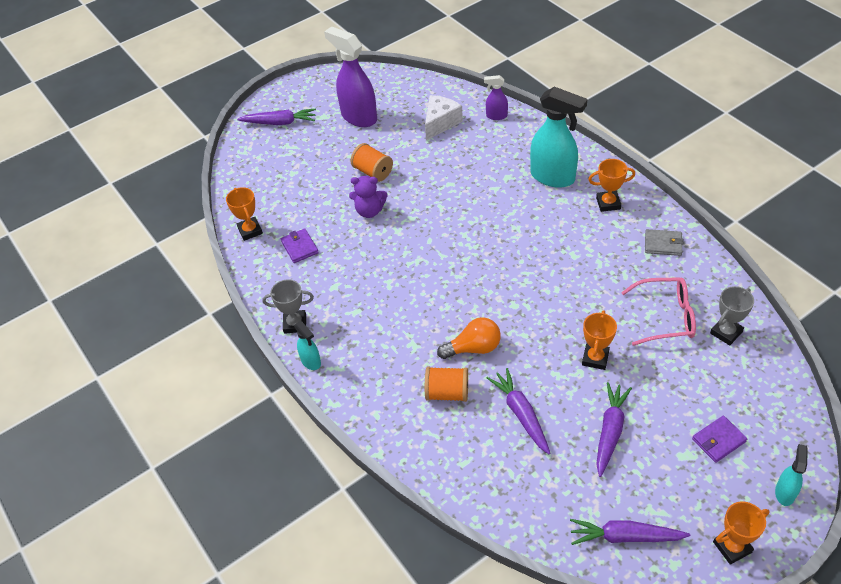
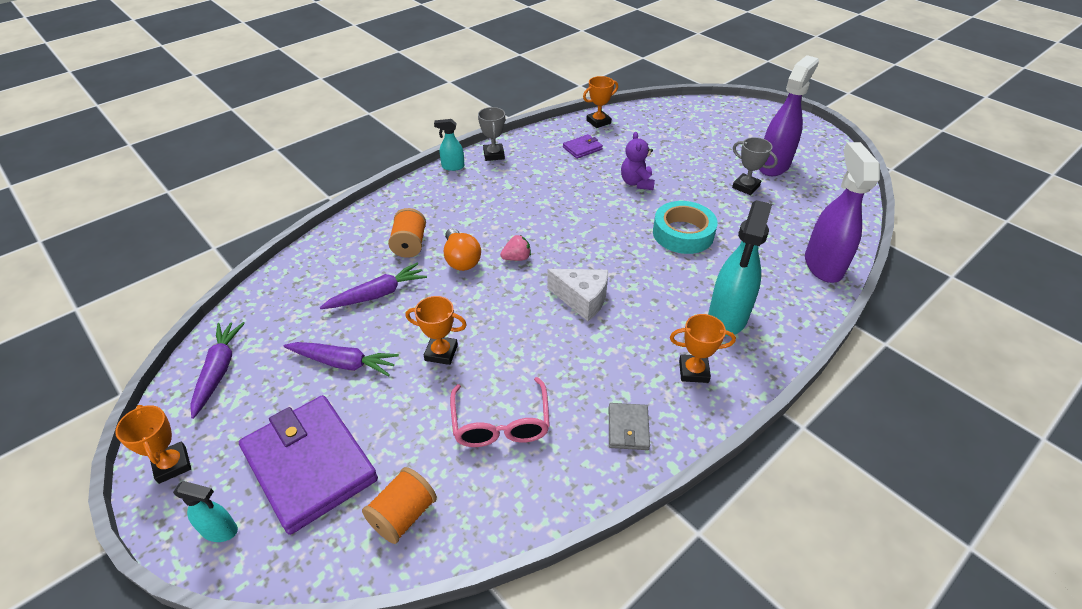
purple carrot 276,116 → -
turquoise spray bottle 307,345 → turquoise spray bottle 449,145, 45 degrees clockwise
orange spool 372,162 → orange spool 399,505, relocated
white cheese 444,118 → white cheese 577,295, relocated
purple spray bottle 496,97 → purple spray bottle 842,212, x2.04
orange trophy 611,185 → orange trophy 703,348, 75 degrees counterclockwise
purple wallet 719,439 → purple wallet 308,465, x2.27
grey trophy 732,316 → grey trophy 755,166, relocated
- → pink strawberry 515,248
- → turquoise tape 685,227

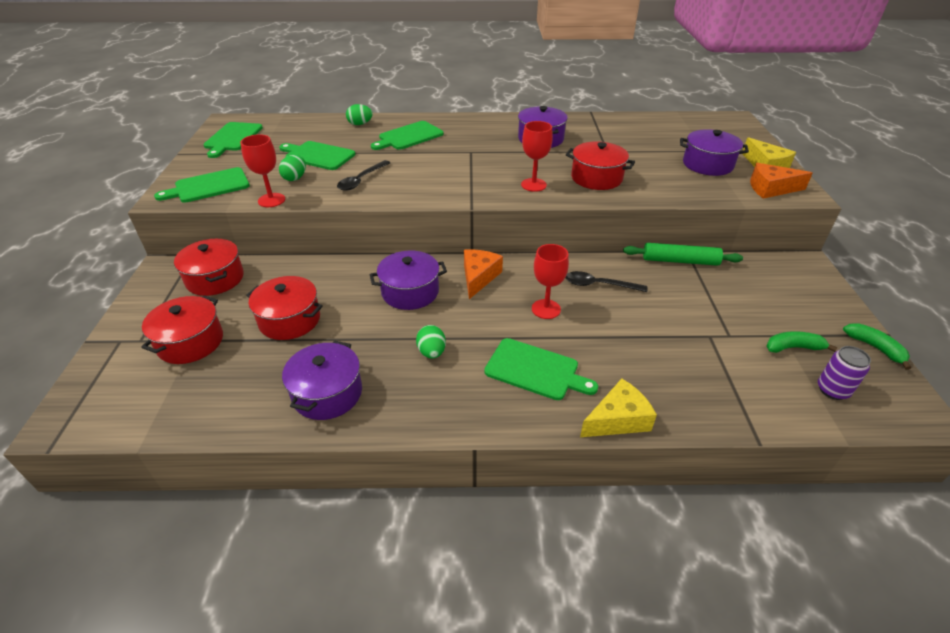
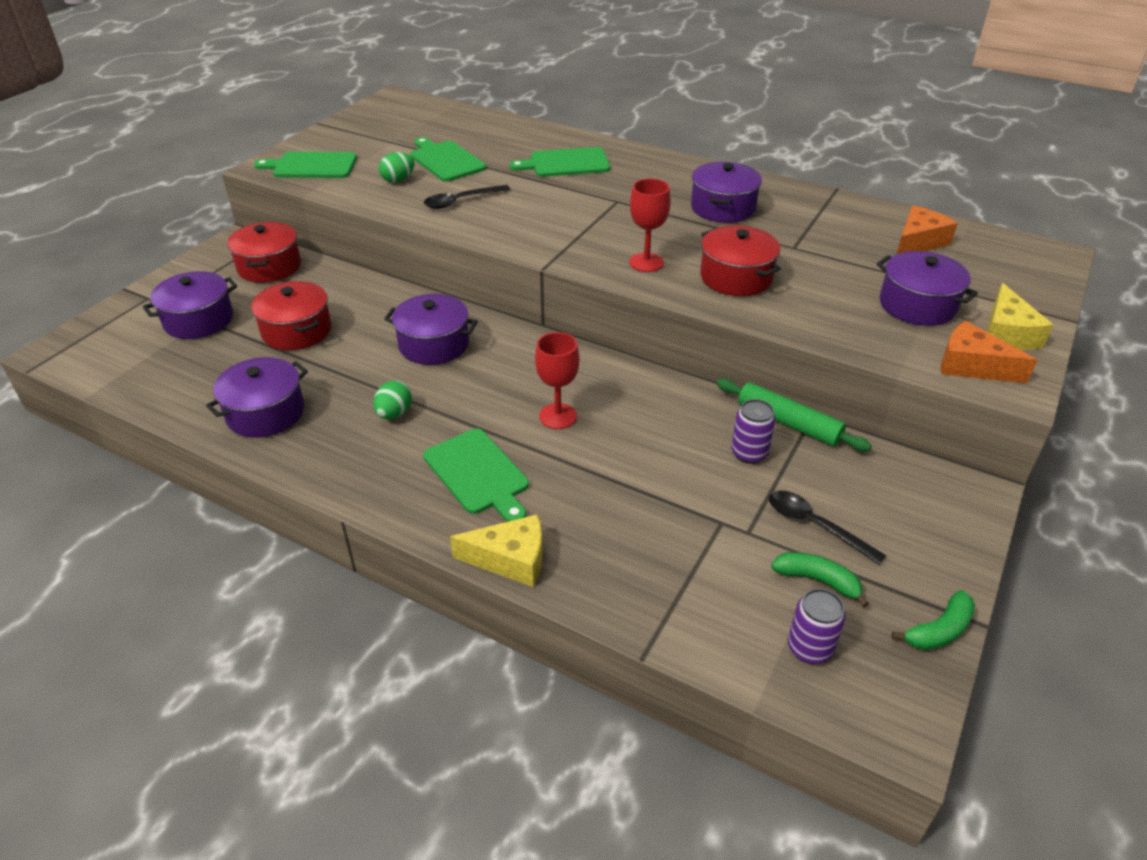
red pot 182,329 → purple pot 190,305
green cutting board 233,140 → -
red goblet 262,170 → -
green egg 359,114 → -
orange cheese 483,274 → orange cheese 927,229, relocated
black spoon 607,281 → black spoon 828,528, relocated
green banana 877,346 → green banana 933,620, 60 degrees clockwise
- → purple can 753,431

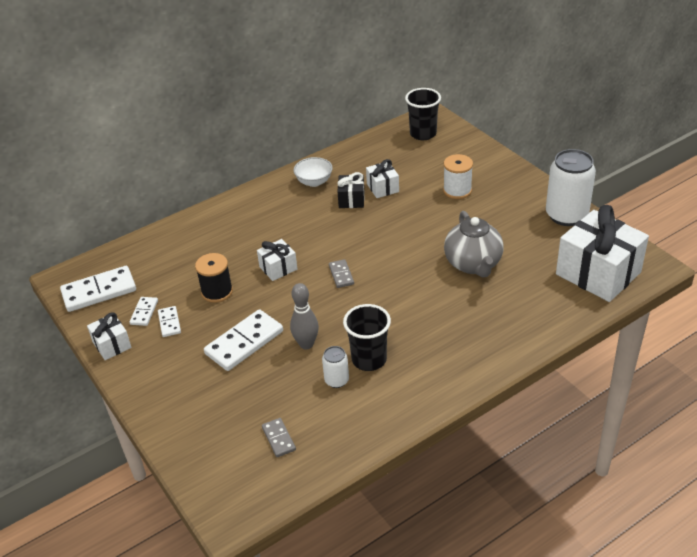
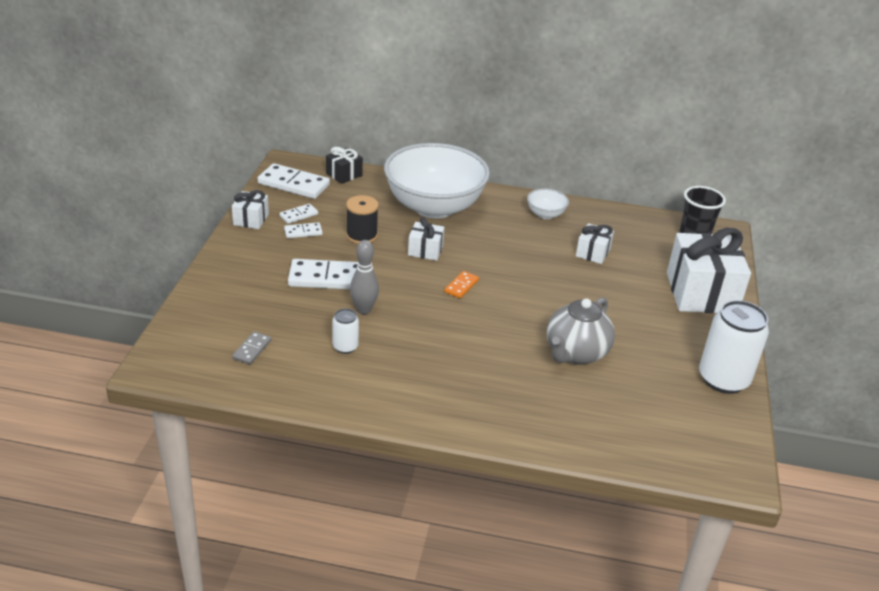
white domino 169,321 → white domino 303,230, 45 degrees clockwise
grey domino 341,273 → orange domino 461,284
black gift 351,190 → black gift 344,165, relocated
black cup 367,337 → -
white spool 458,176 → -
white gift 602,253 → white gift 709,270, relocated
- → white bowl 437,181

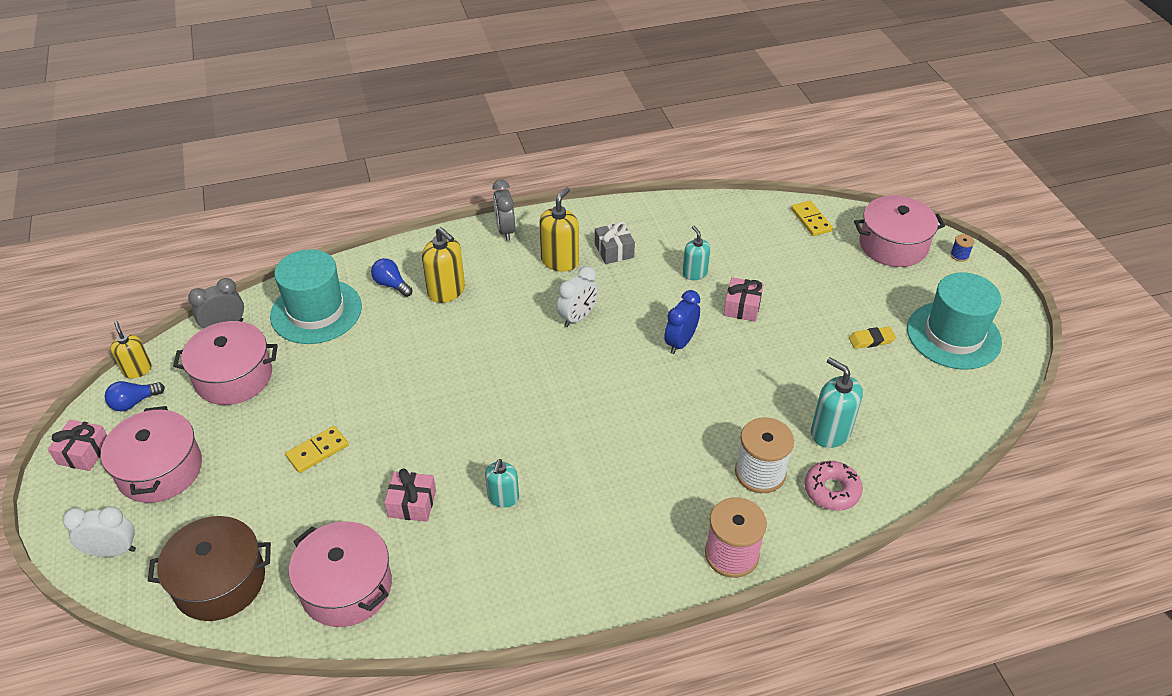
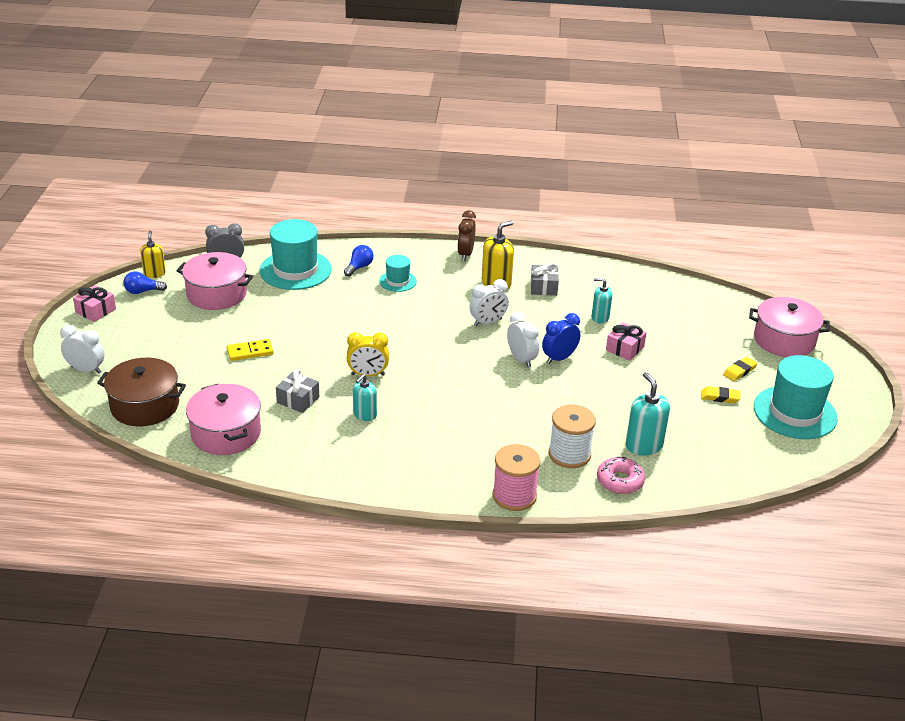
pink pot 151,454 → -
blue light bulb 392,277 → blue light bulb 359,260, 60 degrees clockwise
pink gift 410,495 → grey gift 297,391
yellow soap dispenser 443,265 → turquoise hat 398,273
grey clock 503,210 → brown clock 466,235
turquoise soap dispenser 696,252 → turquoise soap dispenser 601,300, 75 degrees counterclockwise
yellow domino 812,218 → -
blue spool 962,248 → -
- → yellow clock 368,354
- → white clock 523,340
- → yellow eraser 740,369

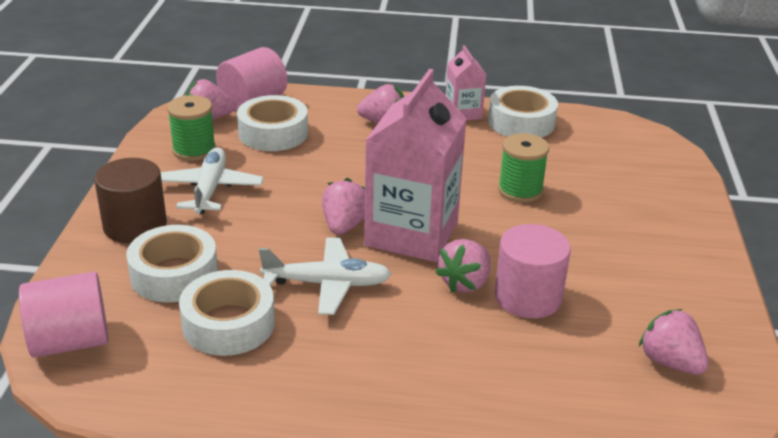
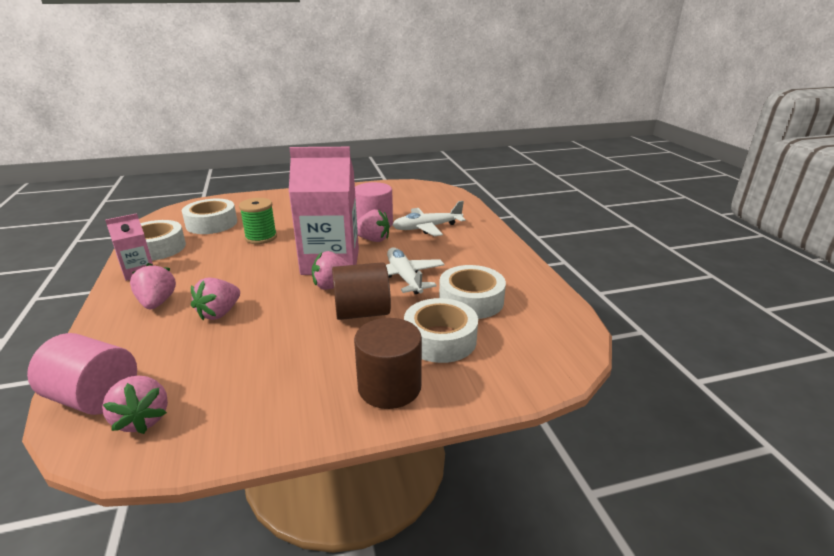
pink cylinder 64,315 → -
white plane 212,180 → white plane 429,219, relocated
green spool 191,128 → -
white tape 272,123 → white tape 209,216, relocated
pink strawberry 674,342 → pink strawberry 215,299, relocated
- → brown cylinder 361,291

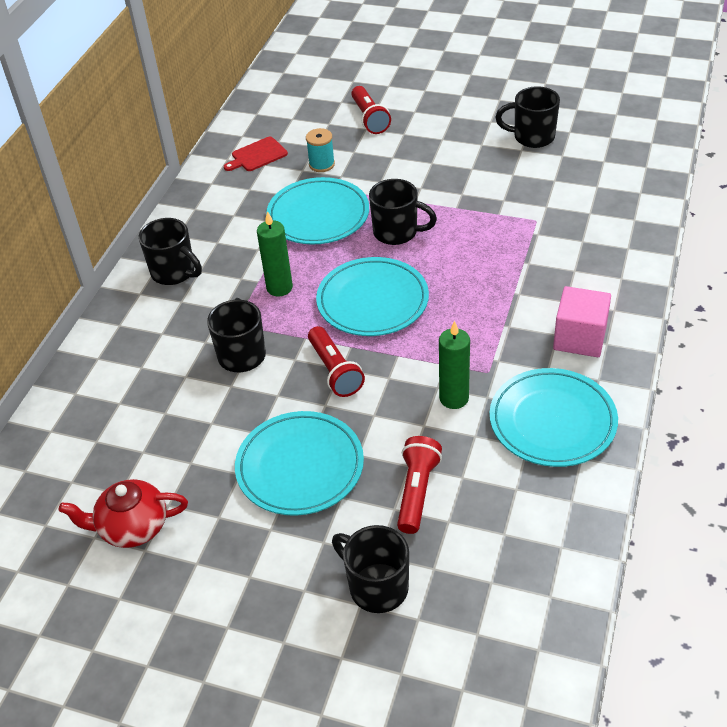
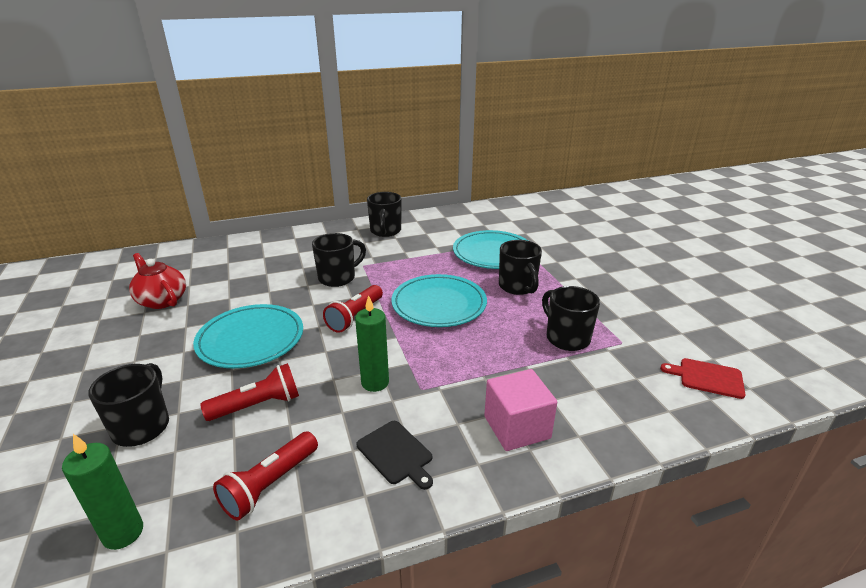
red cutting board 256,154 → red cutting board 702,378, relocated
green candle 275,254 → green candle 102,492, relocated
turquoise spool 320,150 → -
red flashlight 371,110 → red flashlight 265,476, relocated
turquoise plate 553,417 → black cutting board 395,455
black mug 527,117 → black mug 571,318, relocated

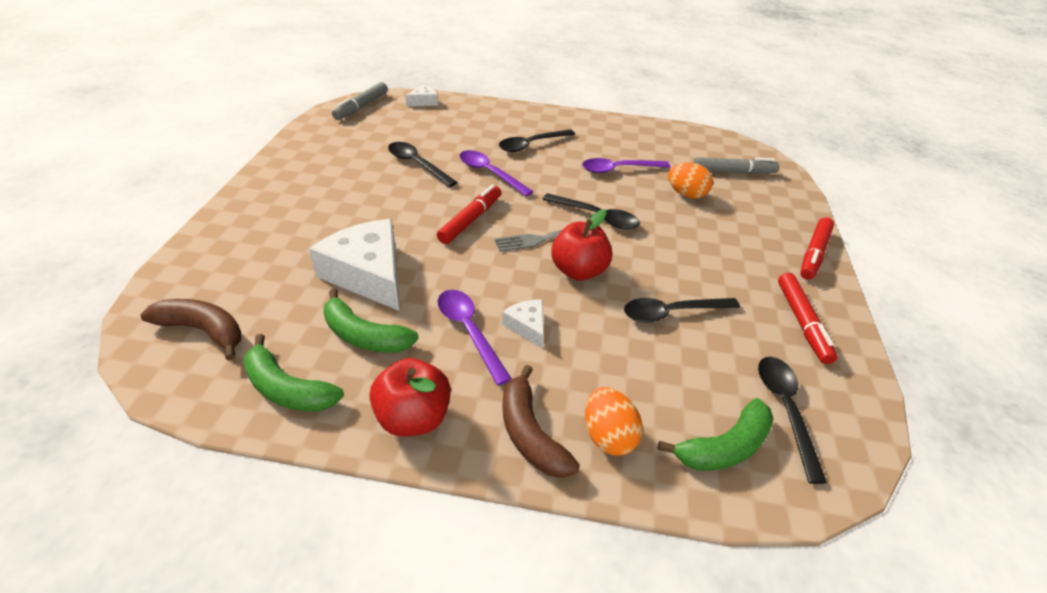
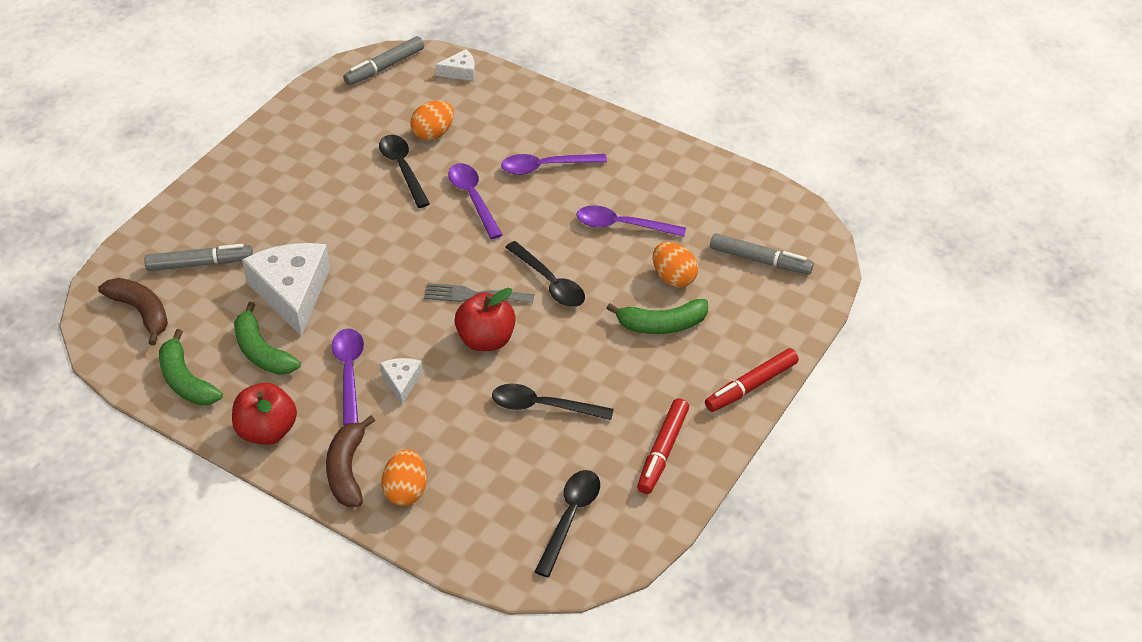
red marker 469,214 → -
black spoon 537,140 → purple spoon 554,164
green banana 715,434 → green banana 657,316, relocated
- → grey marker 198,257
- → orange egg 432,120

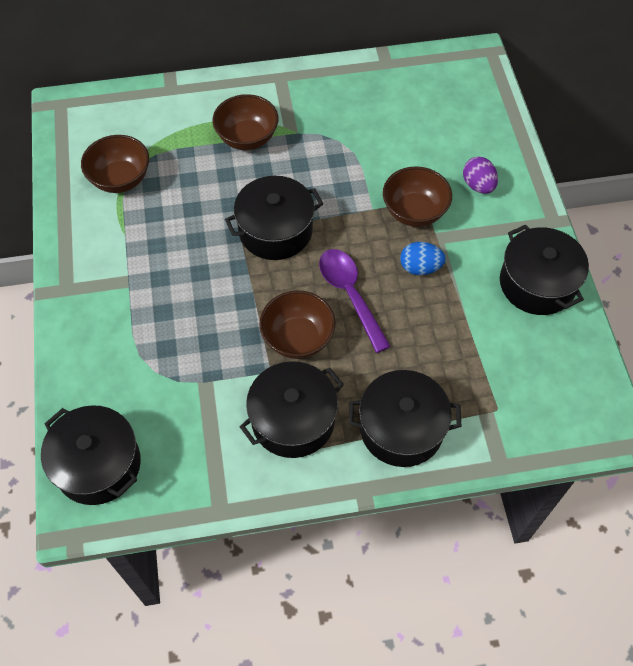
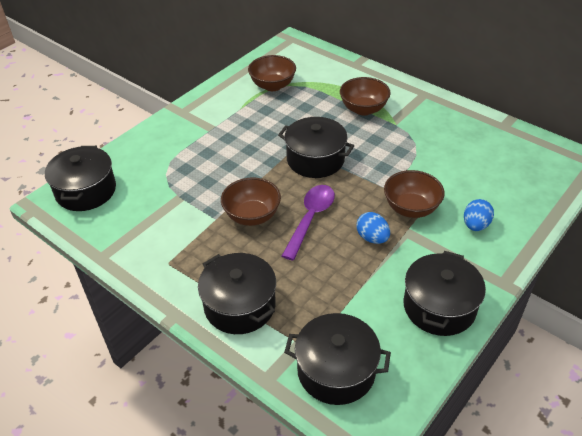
black pot 292,409 → black pot 337,359, relocated
purple egg 480,175 → blue egg 479,215

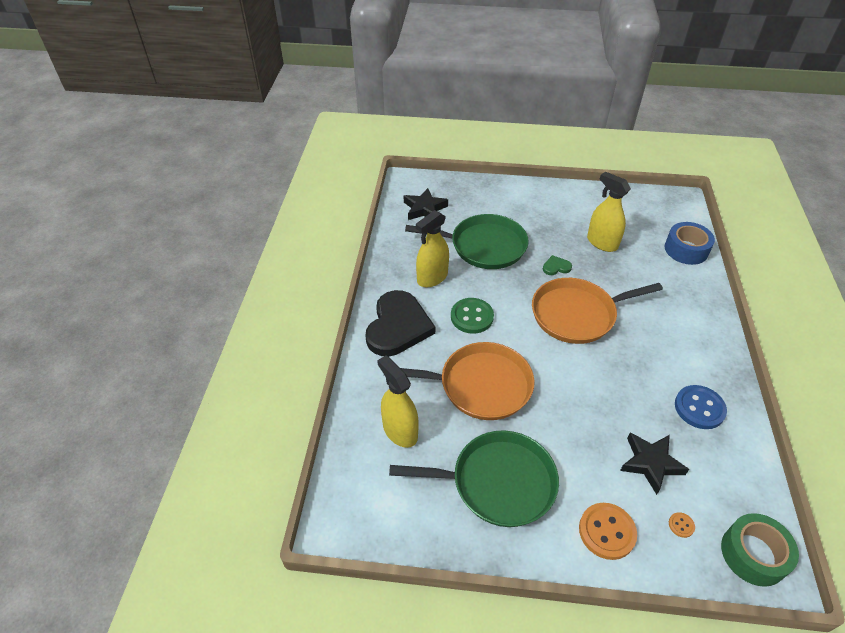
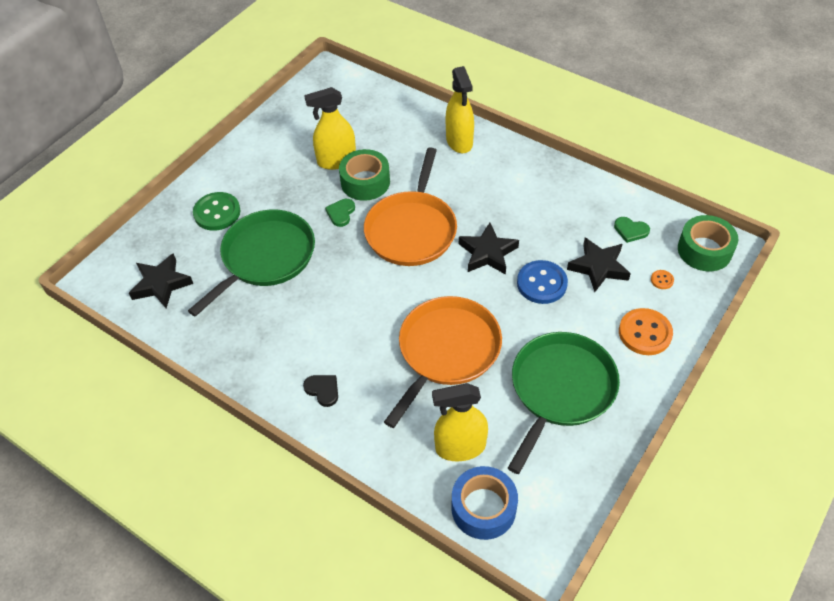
black heart 400,323 → black heart 320,391, x0.40
yellow spray bottle 432,248 → yellow spray bottle 460,109, relocated
green button 472,316 → green button 217,211, relocated
blue tape 690,243 → blue tape 485,503, relocated
blue button 701,407 → blue button 542,282, relocated
- → green tape 364,175
- → black star 489,249
- → green heart 632,230

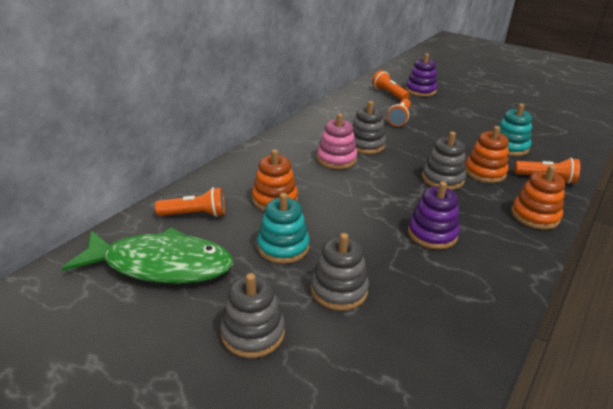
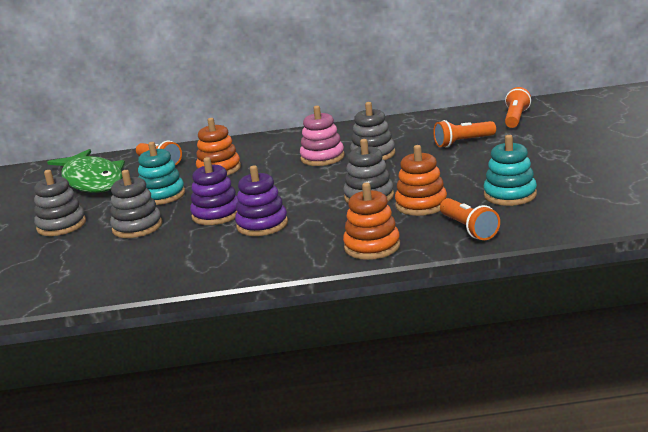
purple stacking toy 421,75 → purple stacking toy 214,191, relocated

